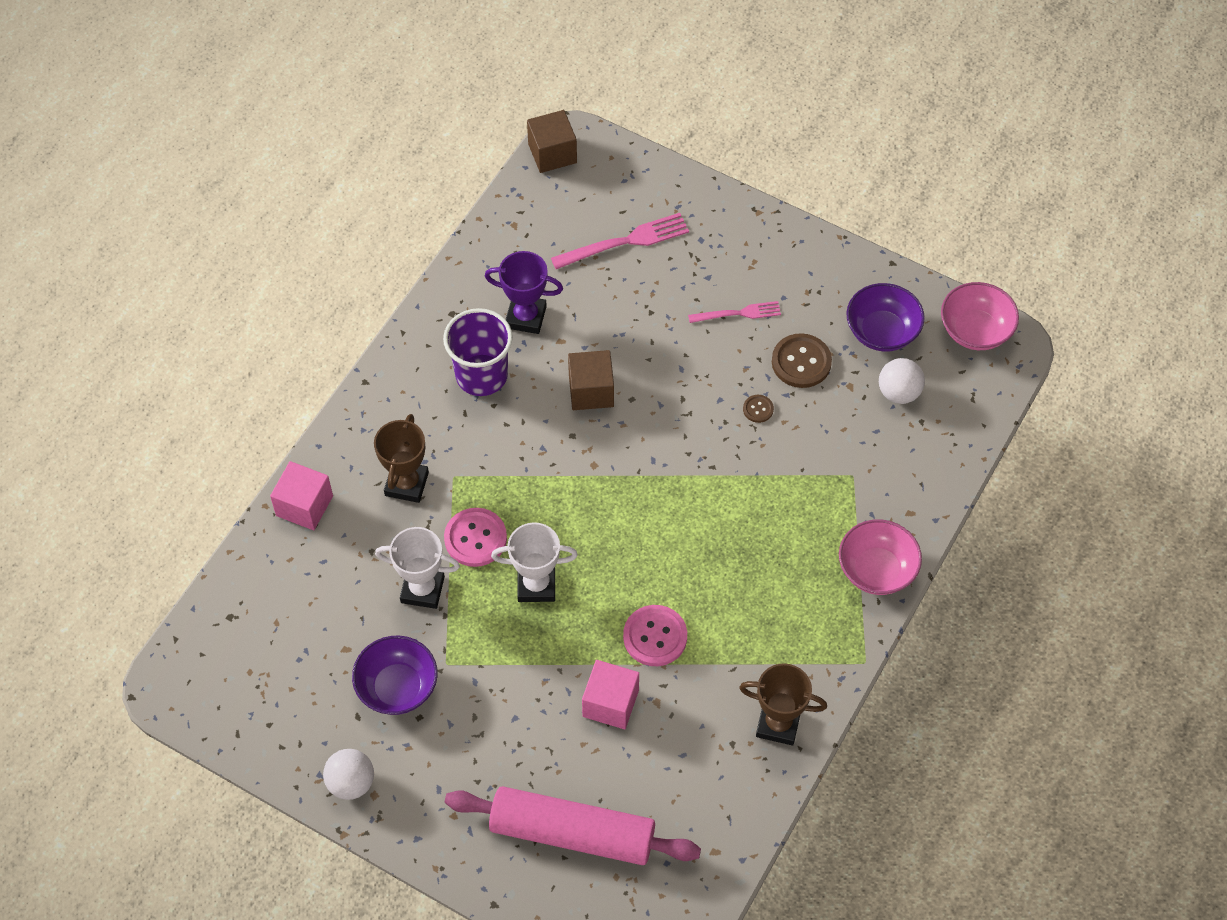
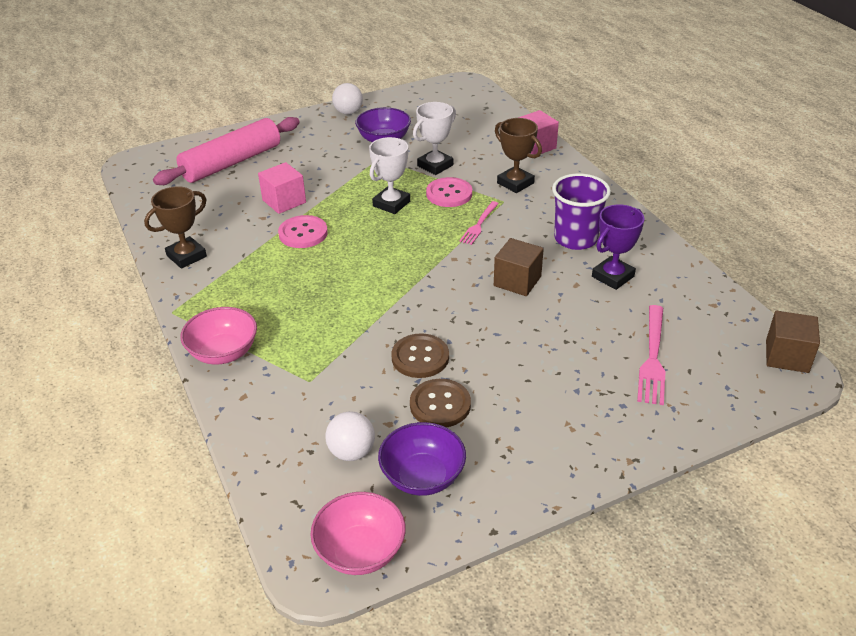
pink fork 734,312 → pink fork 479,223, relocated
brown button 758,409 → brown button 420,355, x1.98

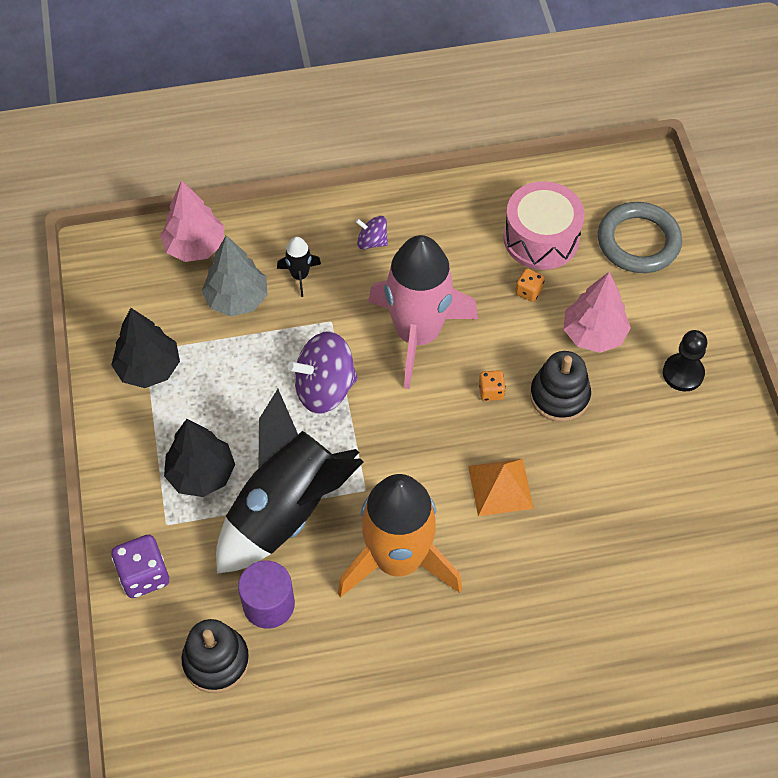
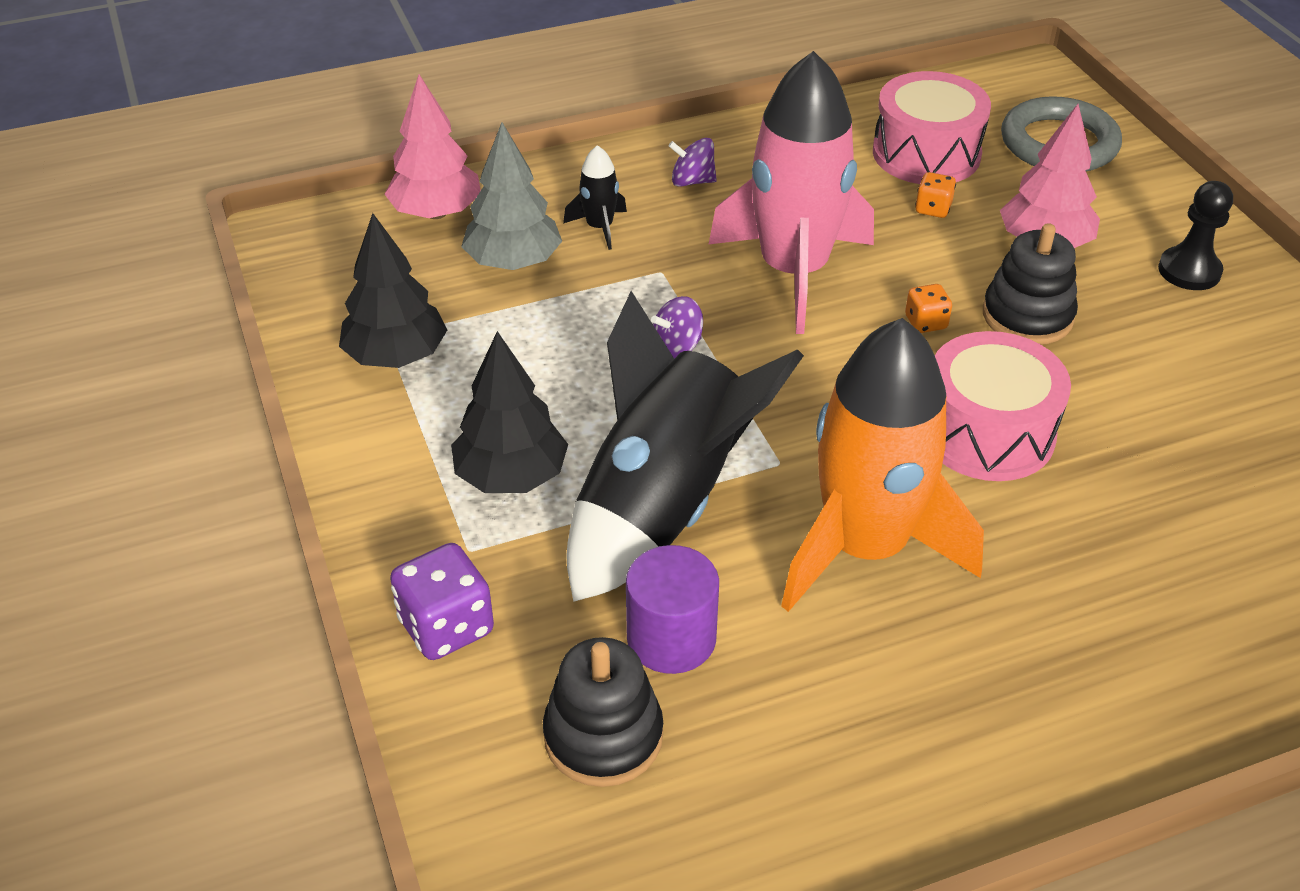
purple spinning top 323,372 → purple spinning top 677,327, x0.52
orange pyramid 501,487 → pink drum 1003,406

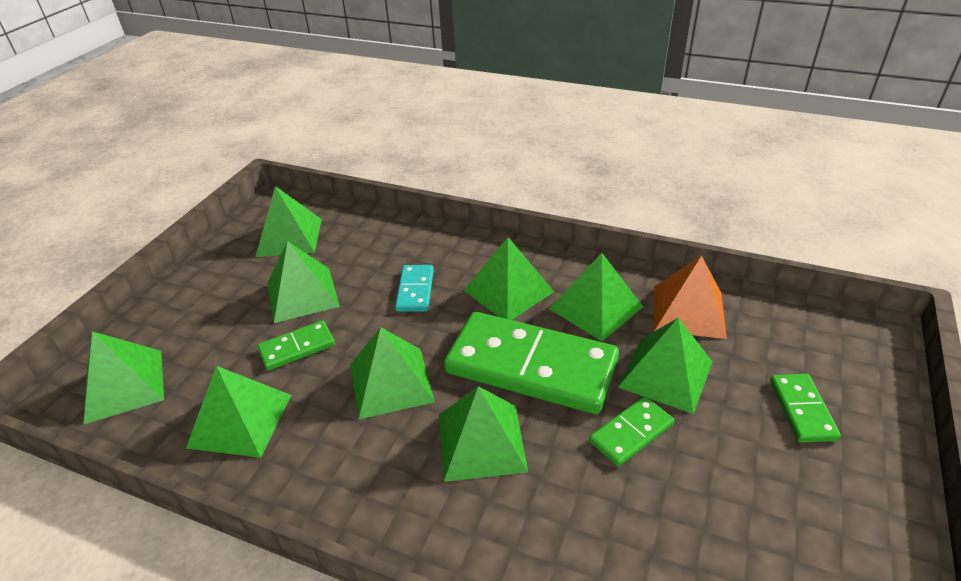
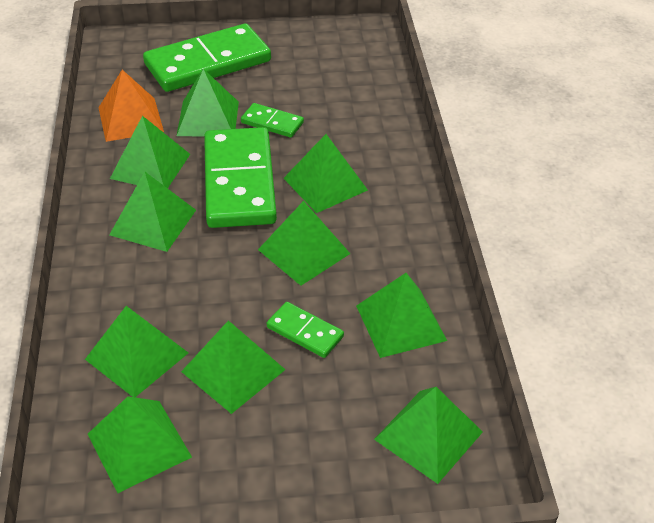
turquoise domino 414,288 → -
green domino 805,408 → green domino 207,58, x2.16
- → green pyramid 136,351

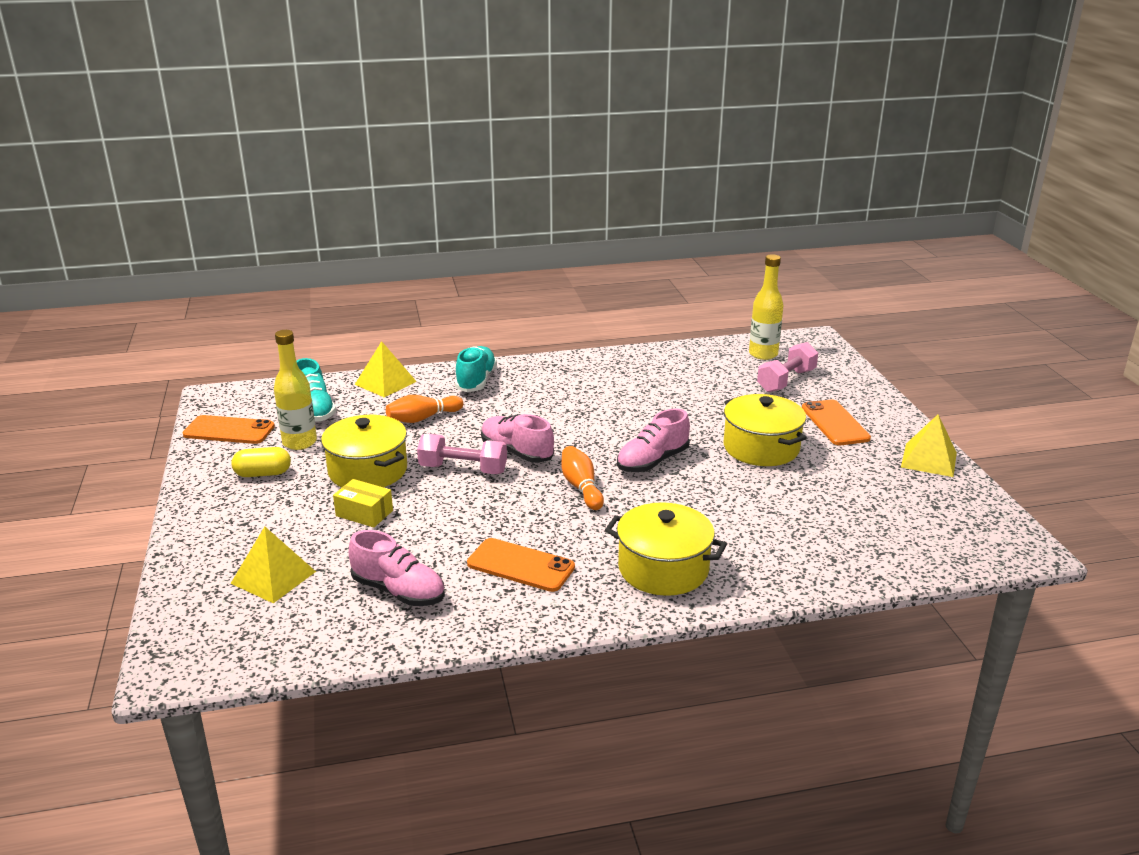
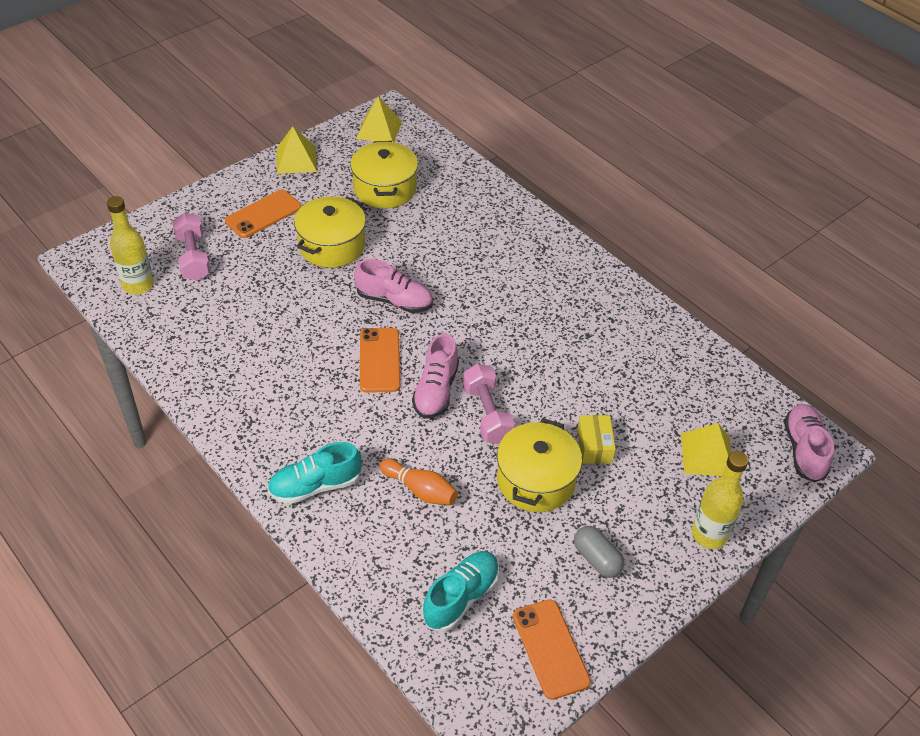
yellow capsule 261,462 → grey capsule 599,552
yellow bottle 295,390 → yellow bottle 720,500, relocated
pink shoe 397,568 → pink shoe 809,443, relocated
yellow pyramid 386,369 → yellow pyramid 379,119, relocated
orange phone 521,565 → orange phone 380,360, relocated
orange bowling pin 582,478 → -
yellow pot 666,549 → yellow pot 384,174, relocated
pink dumbbell 787,367 → pink dumbbell 191,247, 60 degrees clockwise

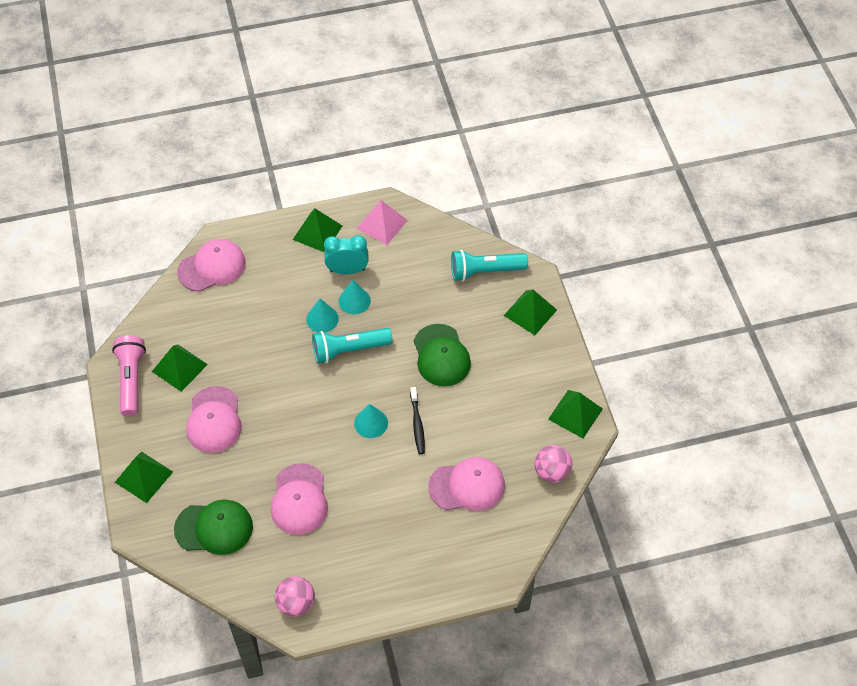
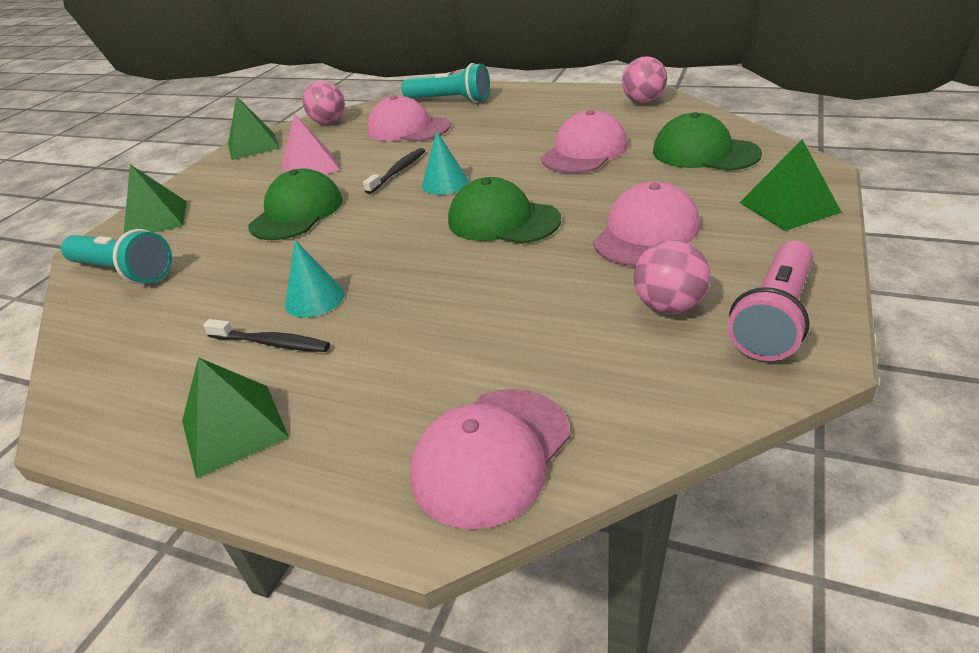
green pyramid 180,368 → pink ball 672,277
pink cap 211,265 → pink cap 490,459, 60 degrees counterclockwise
turquoise cone 322,316 → -
turquoise flashlight 352,345 → turquoise flashlight 445,83, relocated
turquoise clock 346,254 → black toothbrush 266,335
pink pyramid 382,222 → pink pyramid 311,144, relocated
- → green cap 504,210

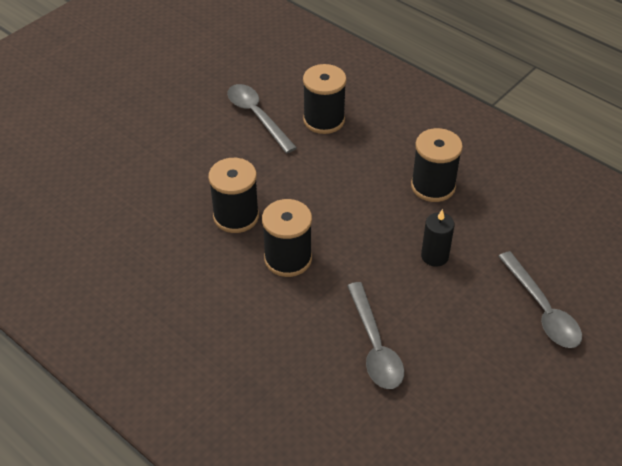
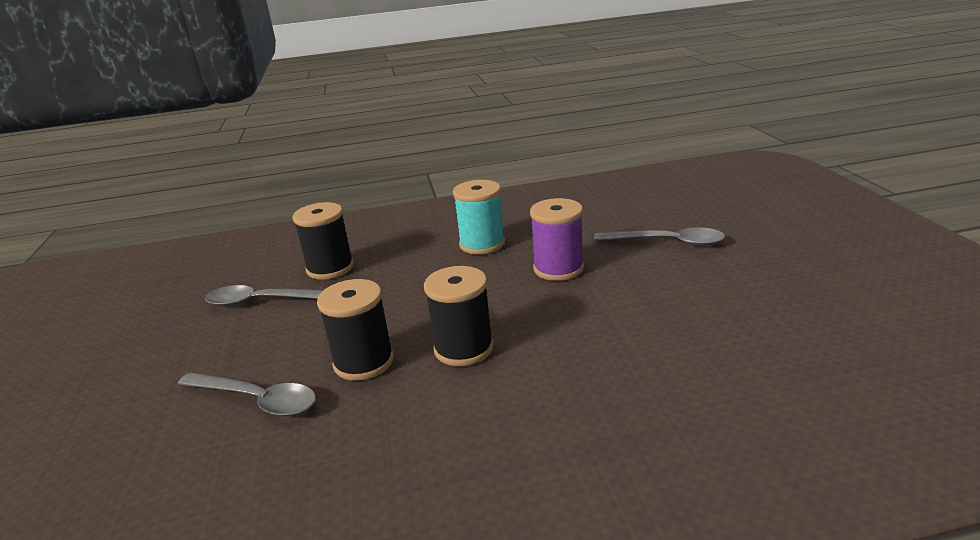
grey spoon 375,335 → grey spoon 247,394, relocated
black spool 437,165 → turquoise spool 479,217
black candle 437,238 → purple spool 557,239

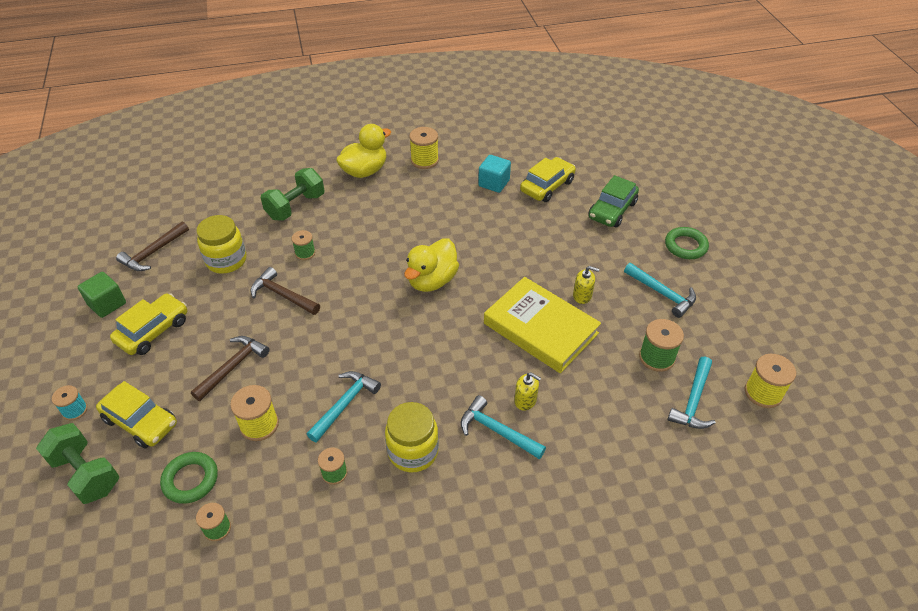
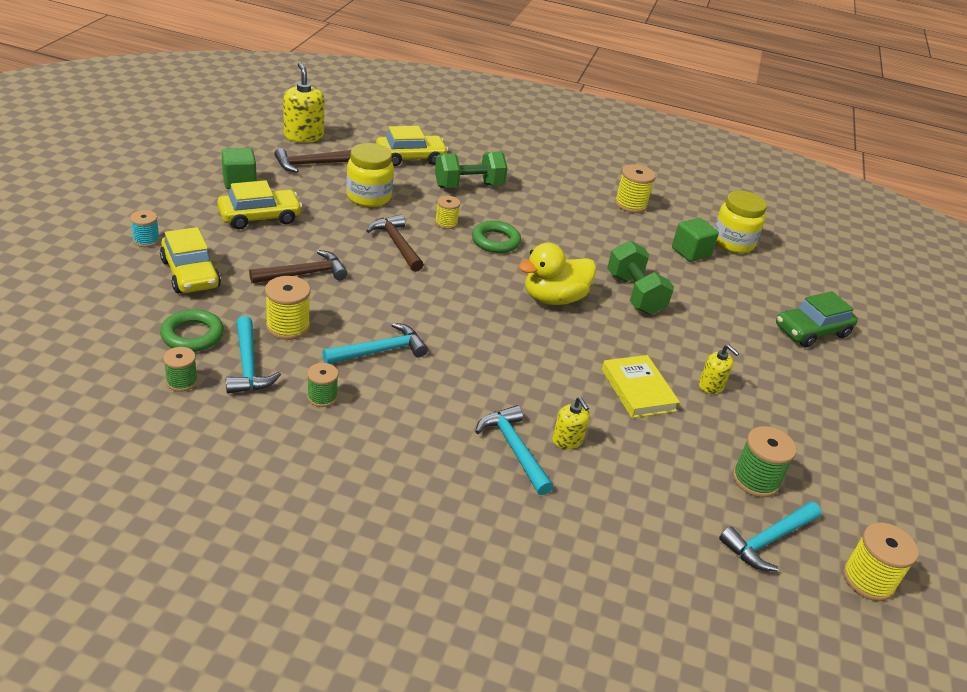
green dumbbell 78,463 → green dumbbell 640,277, relocated
green spool 303,245 → yellow spool 447,212
yellow duck 363,151 → -
yellow jar 412,437 → yellow jar 740,222, relocated
turquoise cube 494,174 → green cube 695,240
yellow book 542,325 → yellow book 641,386, x0.61
yellow car 548,179 → yellow car 412,146, relocated
turquoise hammer 660,290 → turquoise hammer 253,355, relocated
green ring 687,243 → green ring 496,237, relocated
- → yellow soap dispenser 304,102

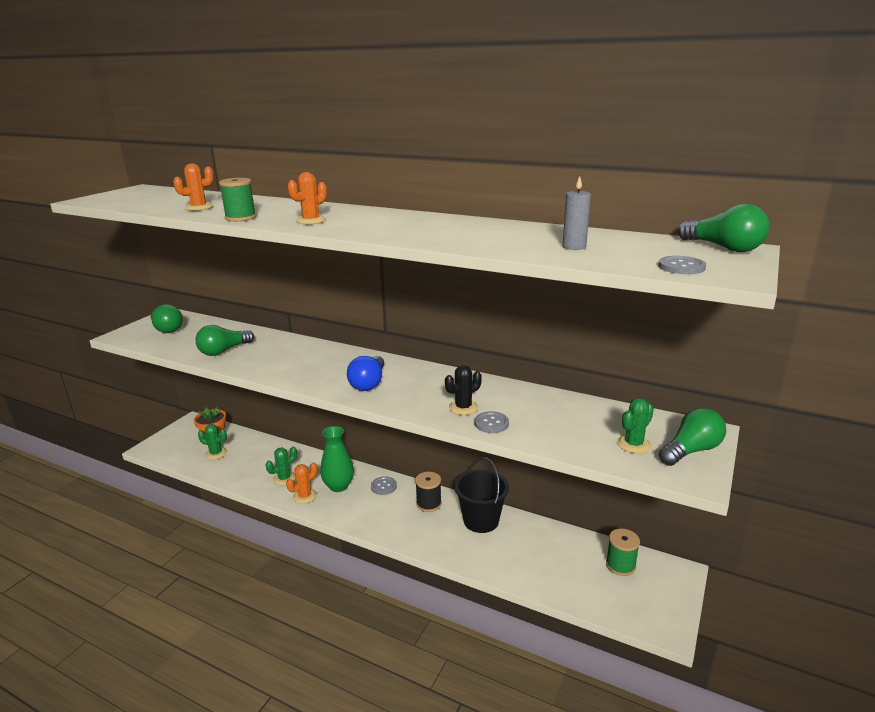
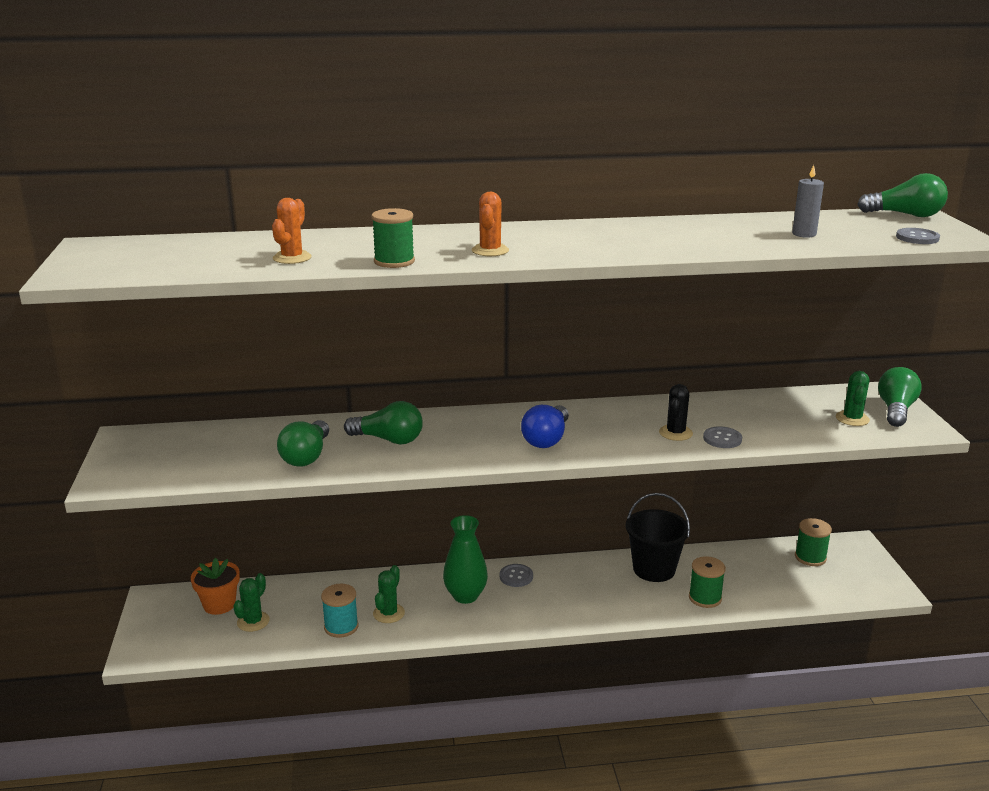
green light bulb 167,318 → green light bulb 383,423, relocated
green cactus 212,442 → green cactus 251,602, 45 degrees counterclockwise
orange cactus 302,483 → -
blue light bulb 365,373 → blue light bulb 545,426, 45 degrees clockwise
black spool 428,492 → -
- → turquoise spool 339,611
- → green spool 707,582

